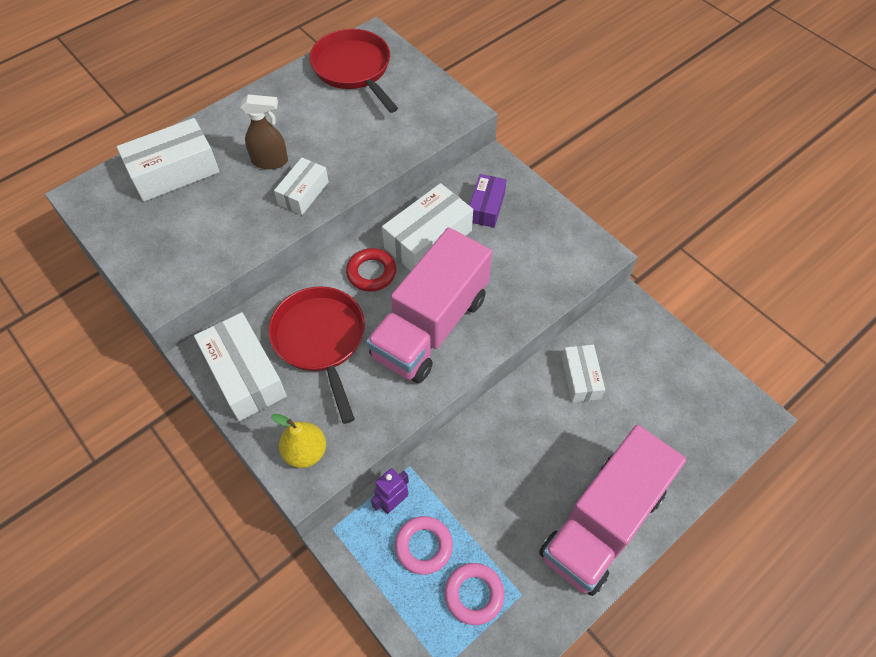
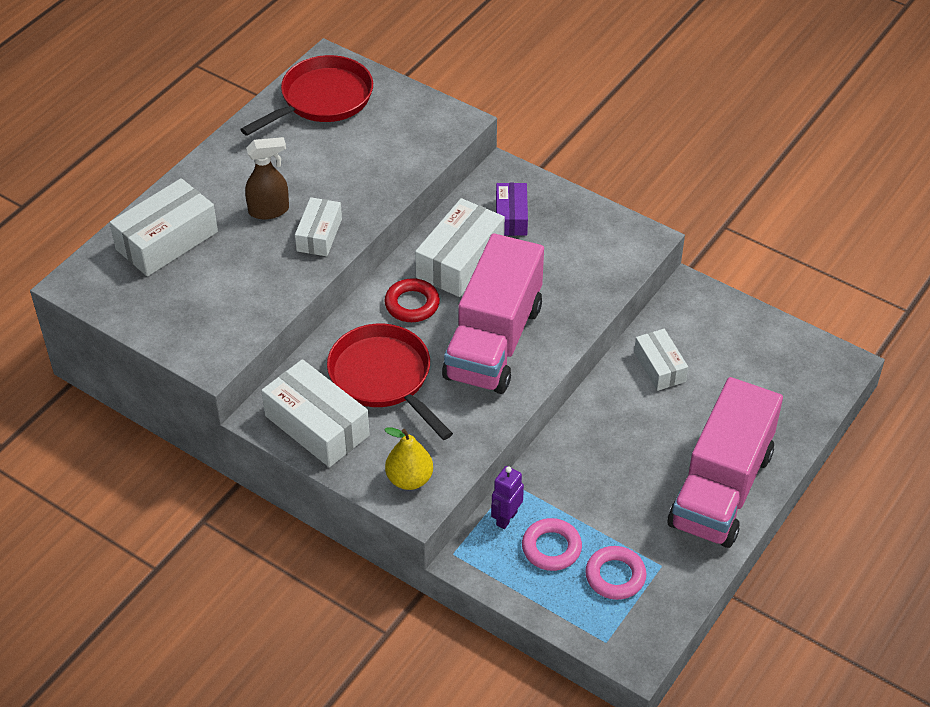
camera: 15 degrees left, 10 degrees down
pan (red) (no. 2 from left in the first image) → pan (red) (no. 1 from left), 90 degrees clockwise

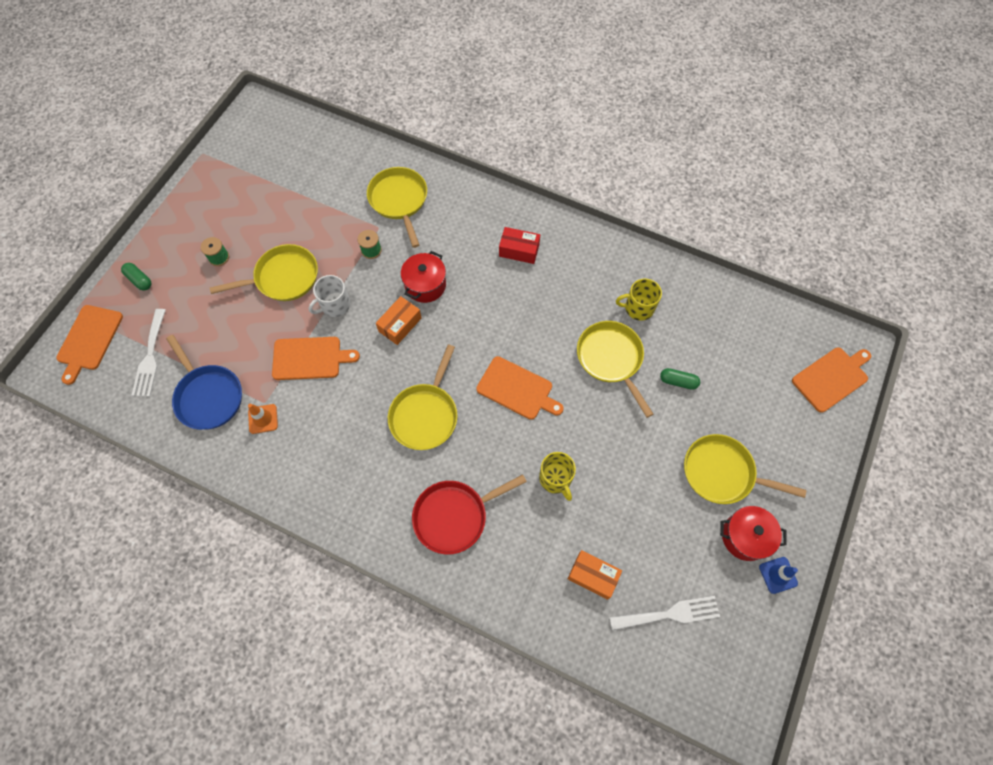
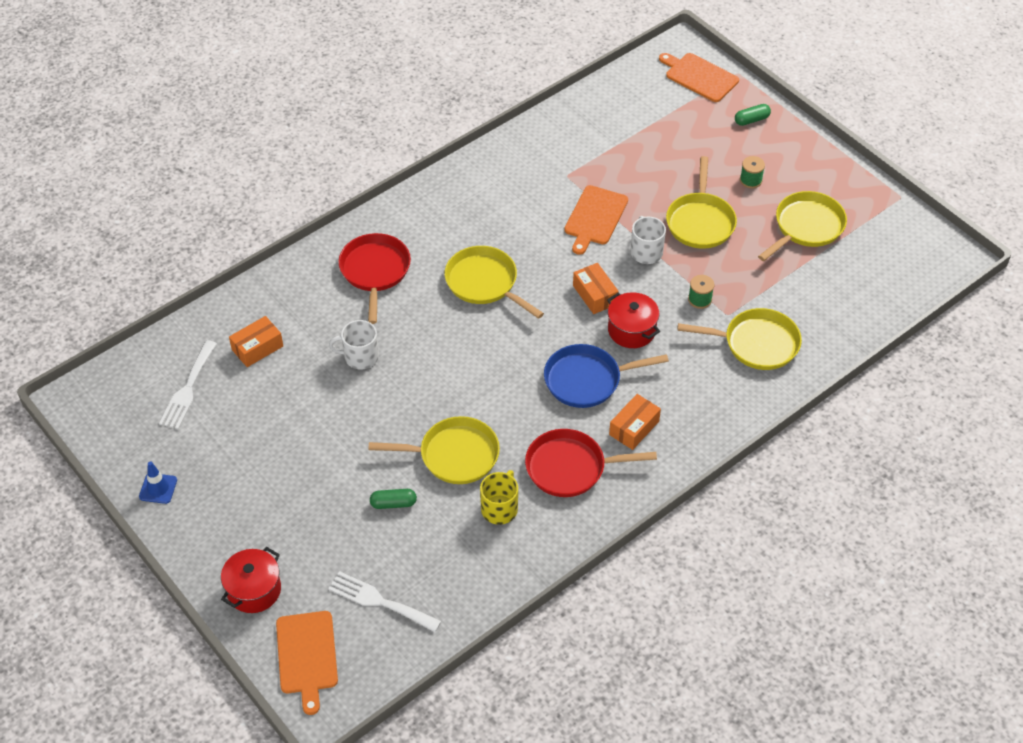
camera: 115 degrees right, 15 degrees down
box (red) → box (orange) (no. 3 from left)
fork (white) (no. 1 from left in the first image) → fork (white) (no. 2 from left), shifted
pan (blue), shifted
cutting board (orange) (no. 3 from left) → -
capsule (green) (no. 2 from left in the first image) → capsule (green) (no. 1 from left), 45 degrees clockwise
traffic cone (orange) → -
pan (yellow) (no. 5 from left), shifted
mug (yellow) (no. 1 from left) → mug (white) (no. 1 from left)
pot (red) (no. 2 from left in the first image) → pot (red) (no. 1 from left), shifted
- → pan (red) (no. 2 from left)

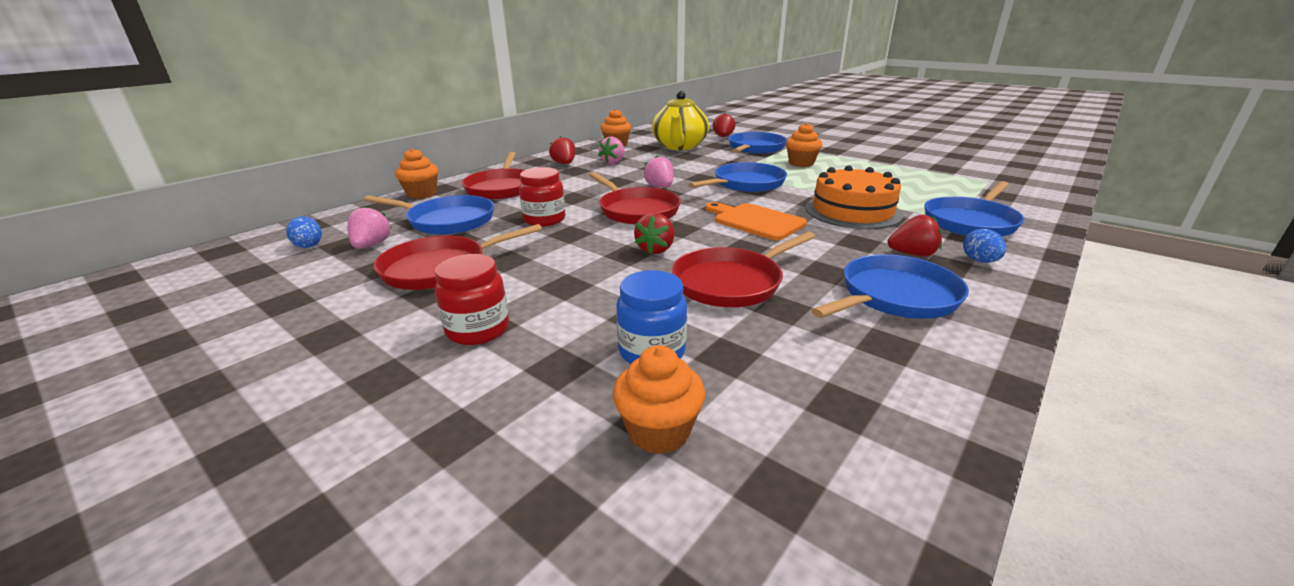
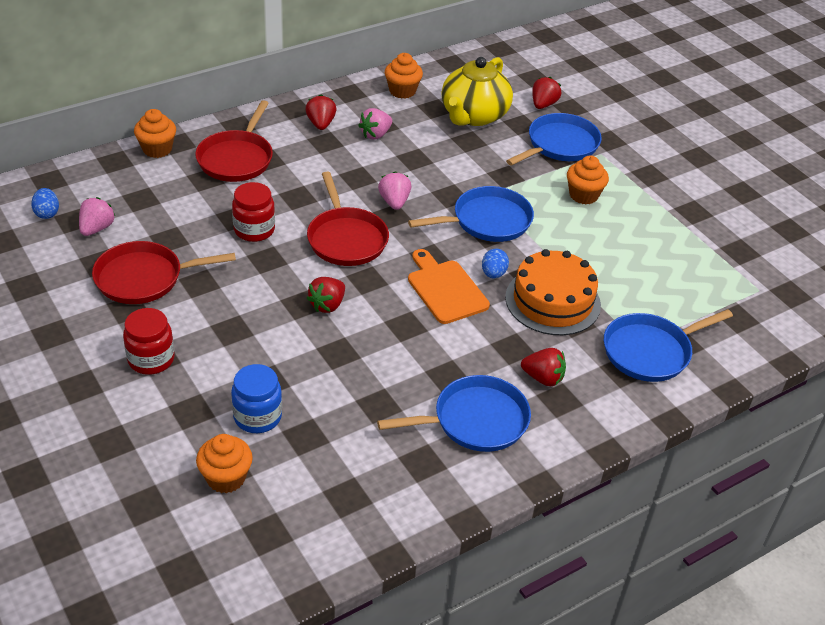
camera: 15 degrees right, 15 degrees up
pan (blue) (no. 1 from left) → -
egg (blue) (no. 2 from left), shifted
pan (red) (no. 4 from left) → -

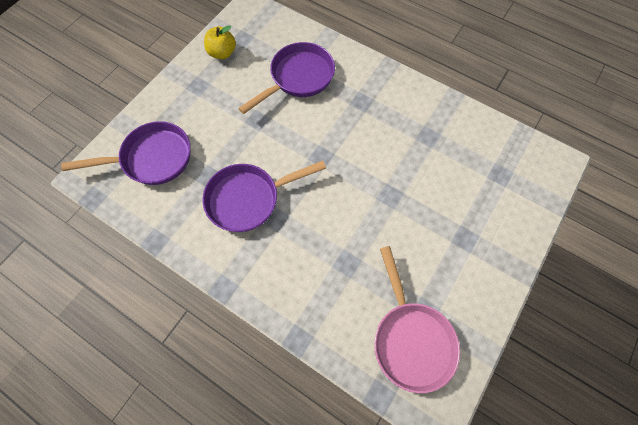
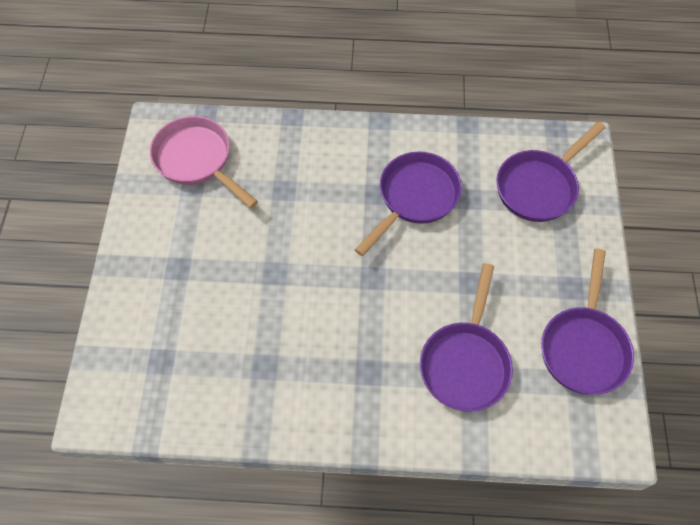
camera: 150 degrees right, 5 degrees down
apple (yellow) → pan (purple) (no. 4 from left)

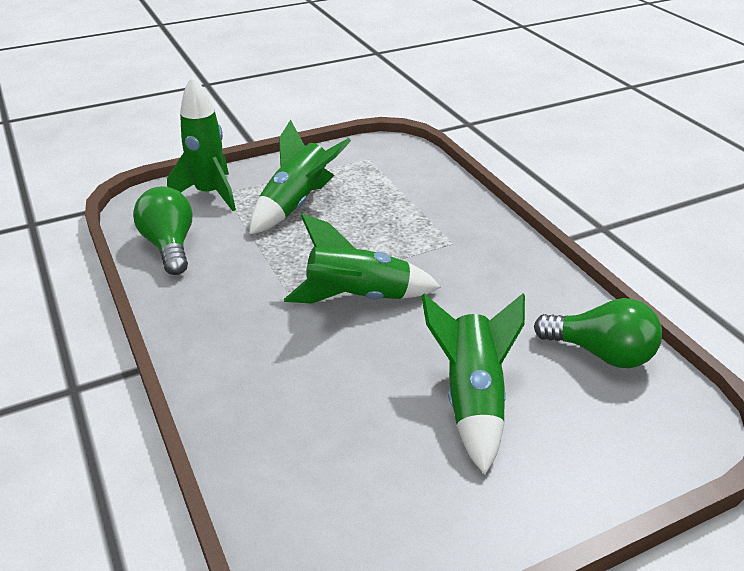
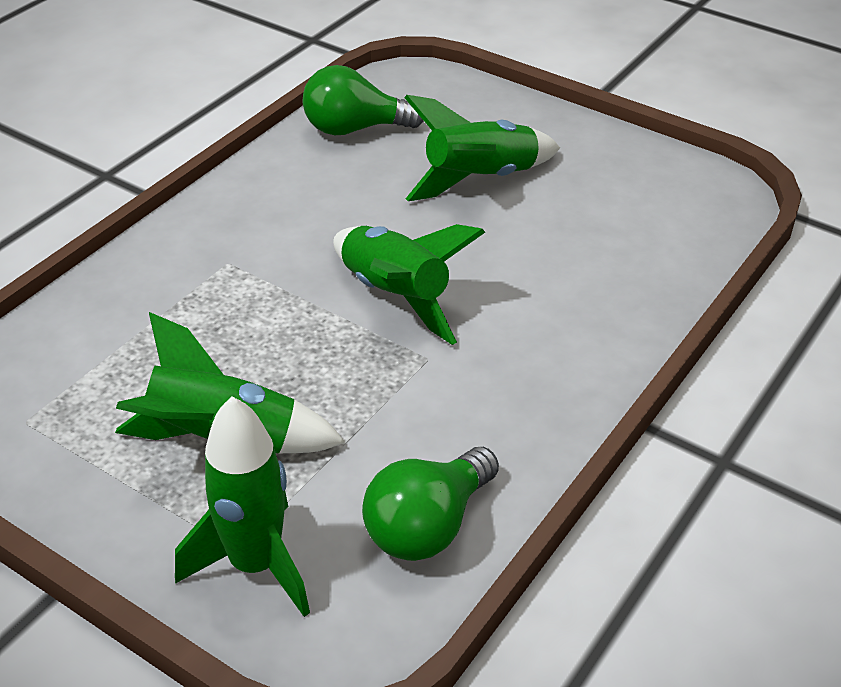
camera: 120 degrees left, 5 degrees up
light bulb (green) (no. 2 from left in the first image) → light bulb (green) (no. 1 from left), 90 degrees counterclockwise

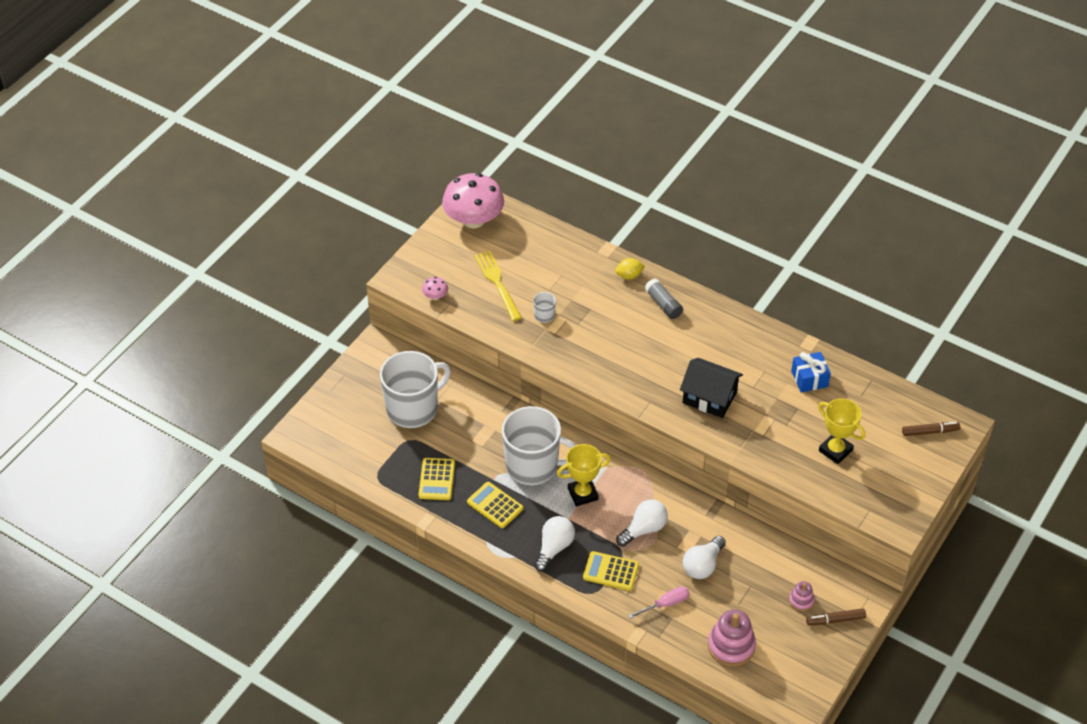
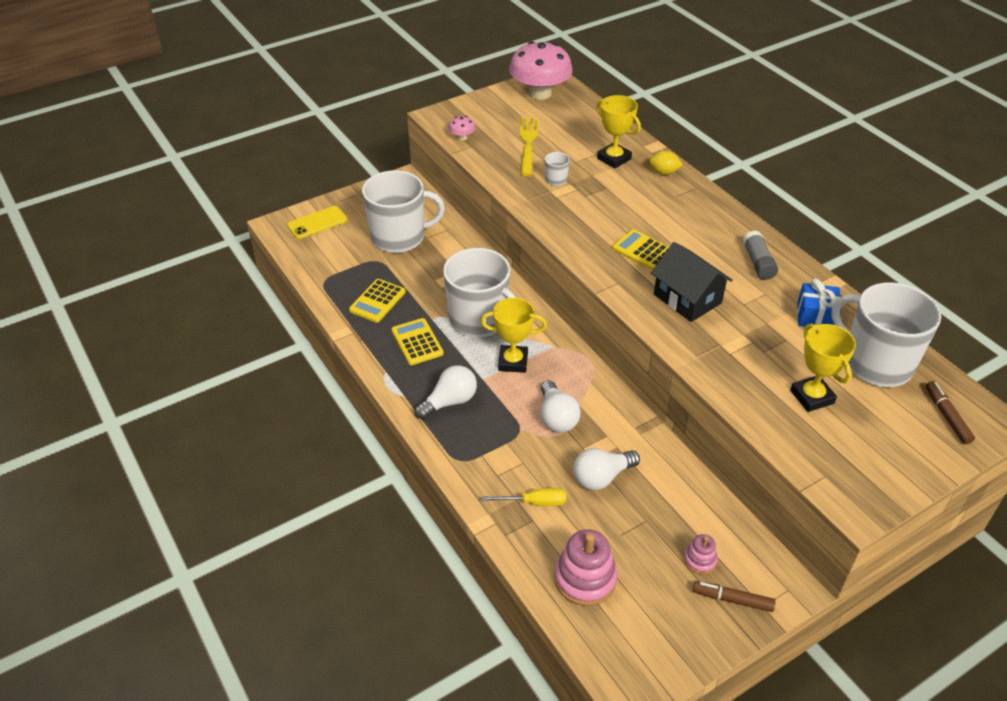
camera: 25 degrees right, 5 degrees down
glue stick (grey), shifted
marker (brown) (no. 2 from left), 120 degrees counterclockwise
light bulb (white) (no. 2 from left), 90 degrees clockwise
calculator (yellow) (no. 3 from left), shifted
screwdriver (pink) → screwdriver (yellow)
- → trophy (yellow) (no. 2 from left)
- → phone (yellow)
- → mug (white) (no. 4 from left)

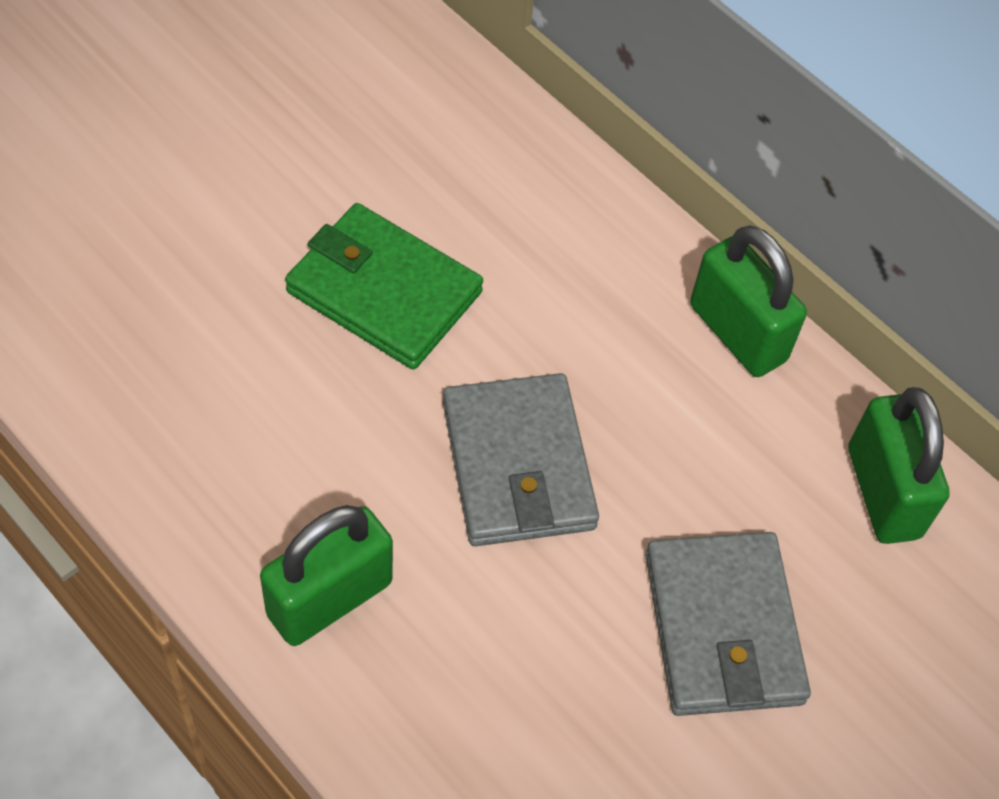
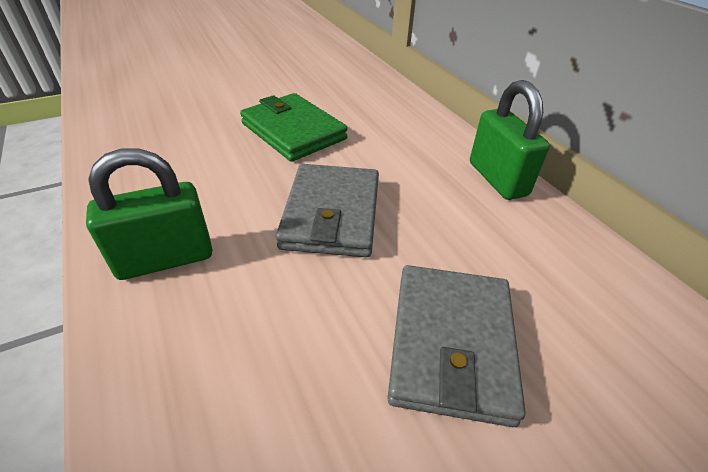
camera: 20 degrees right, 15 degrees down
padlock (green) (no. 3 from left) → -

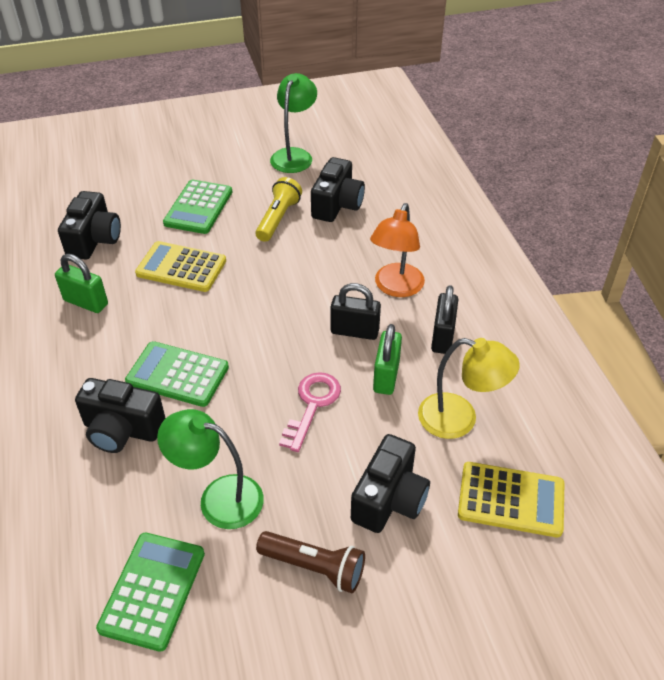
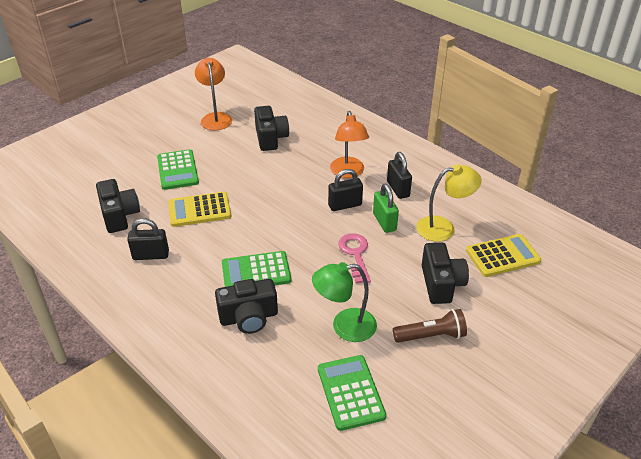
camera: 30 degrees left, 5 degrees down
lamp (green) (no. 2 from left) → lamp (orange) (no. 1 from left)
flashlight (yellow) → -
padlock (green) (no. 1 from left) → padlock (black) (no. 1 from left)

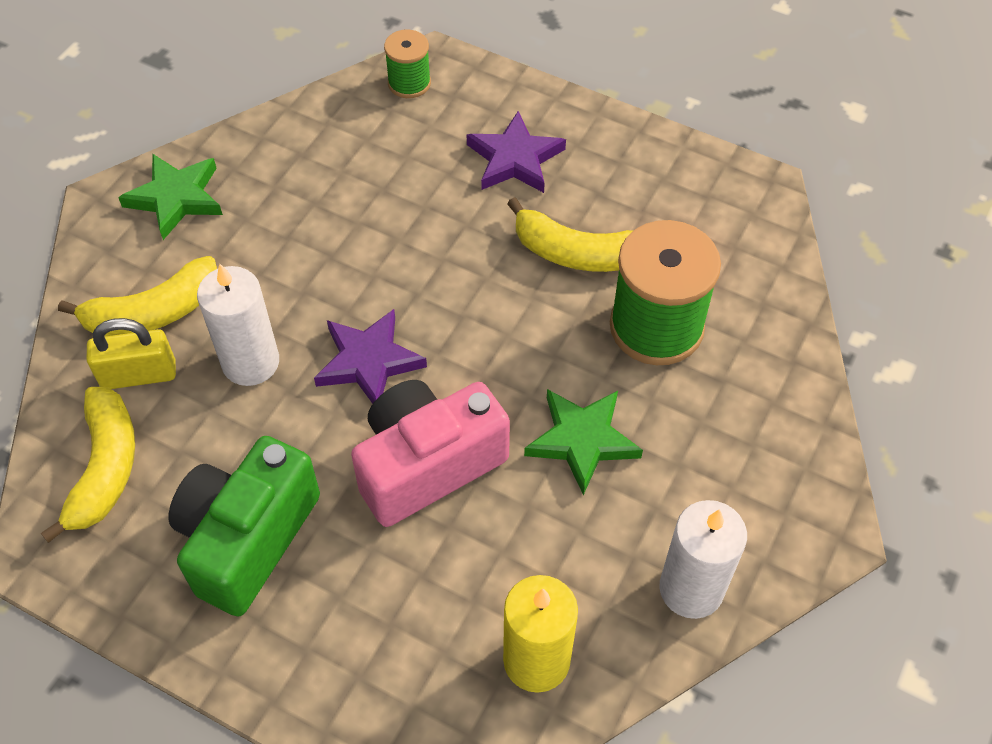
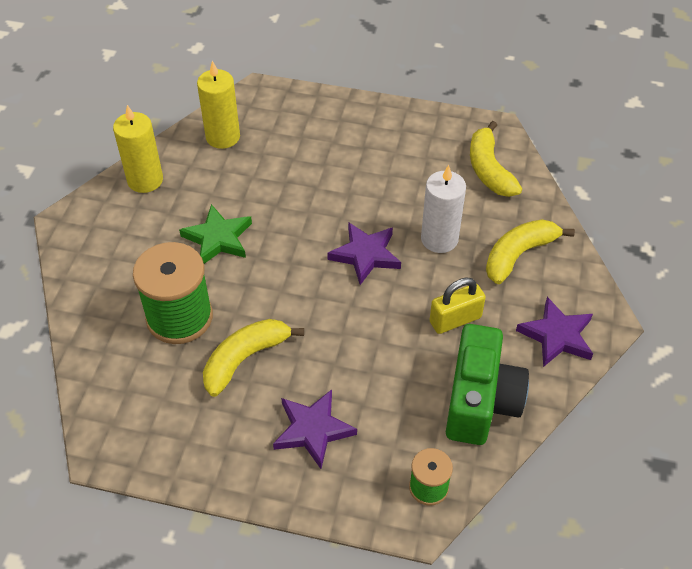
camera: 165 degrees right, 5 degrees down
star (green) (no. 1 from left) → star (purple) (no. 3 from left)
banana (yellow) (no. 3 from left in the first image) → banana (yellow) (no. 1 from left), 45 degrees counterclockwise
padlock (yellow), shifted
camera (pink) → -
camera (green), shifted
candle (white) (no. 2 from left) → candle (yellow) (no. 1 from left)

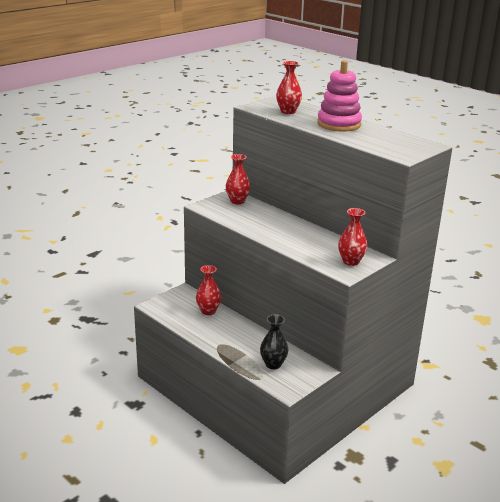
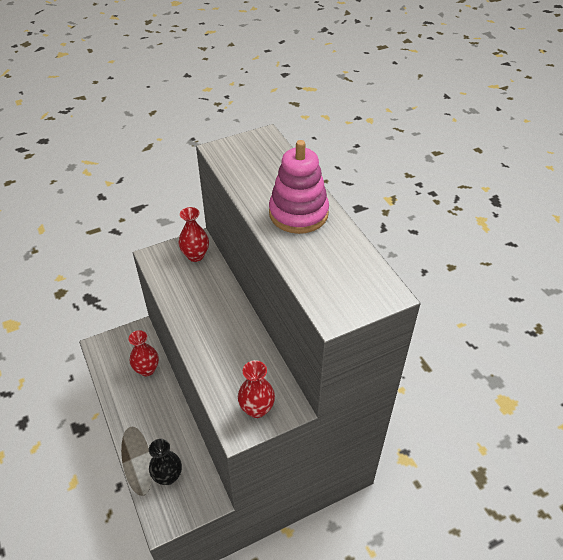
camera: 20 degrees right, 20 degrees up
vase (red) (no. 3 from left) → -

